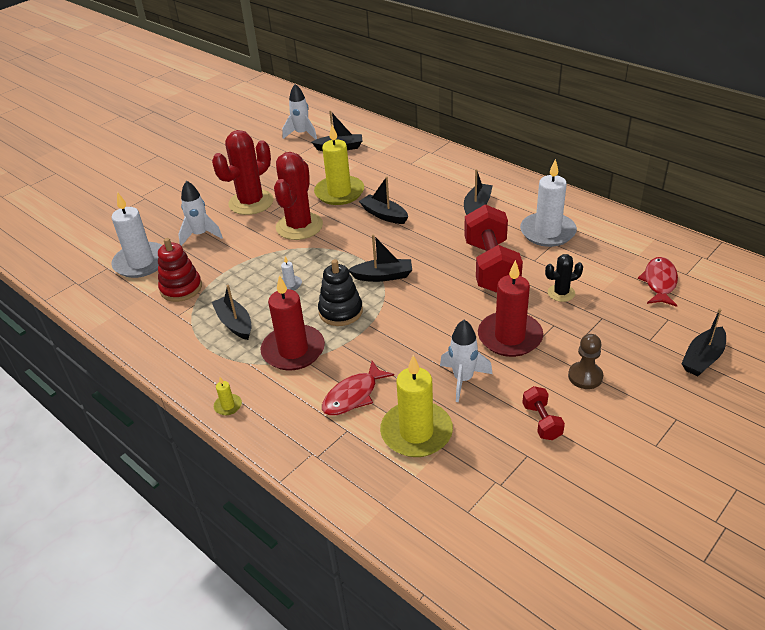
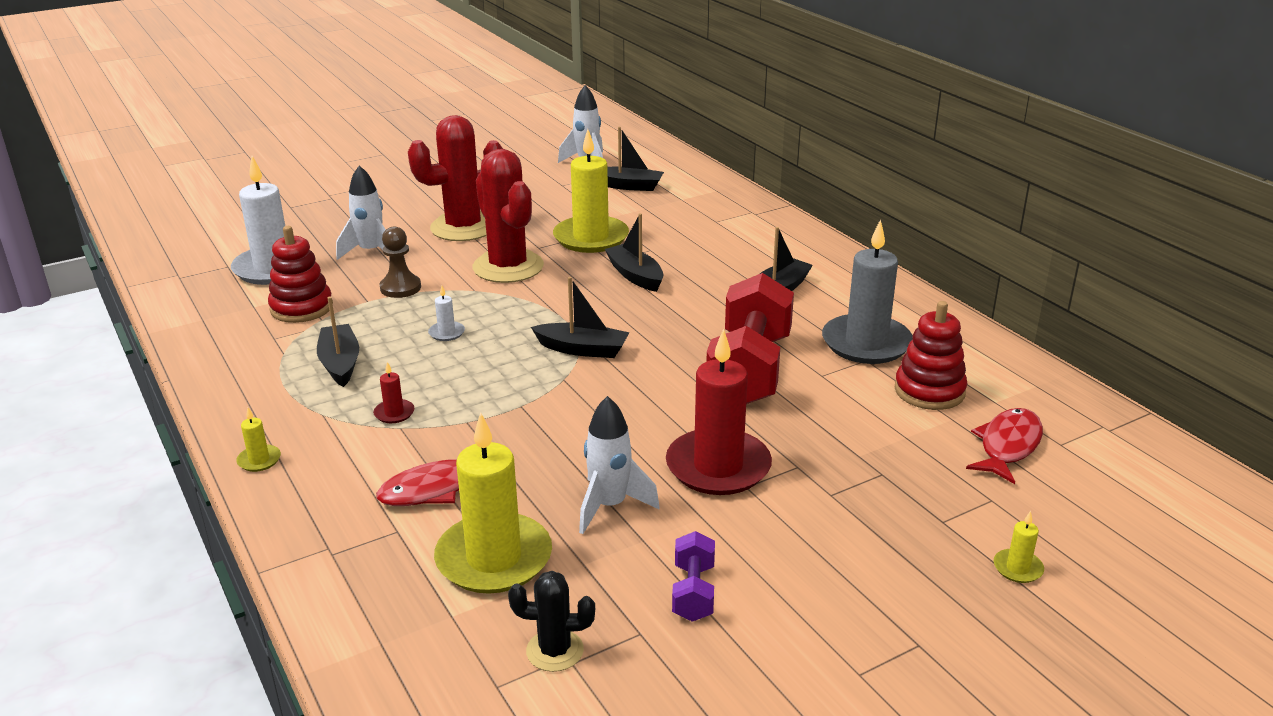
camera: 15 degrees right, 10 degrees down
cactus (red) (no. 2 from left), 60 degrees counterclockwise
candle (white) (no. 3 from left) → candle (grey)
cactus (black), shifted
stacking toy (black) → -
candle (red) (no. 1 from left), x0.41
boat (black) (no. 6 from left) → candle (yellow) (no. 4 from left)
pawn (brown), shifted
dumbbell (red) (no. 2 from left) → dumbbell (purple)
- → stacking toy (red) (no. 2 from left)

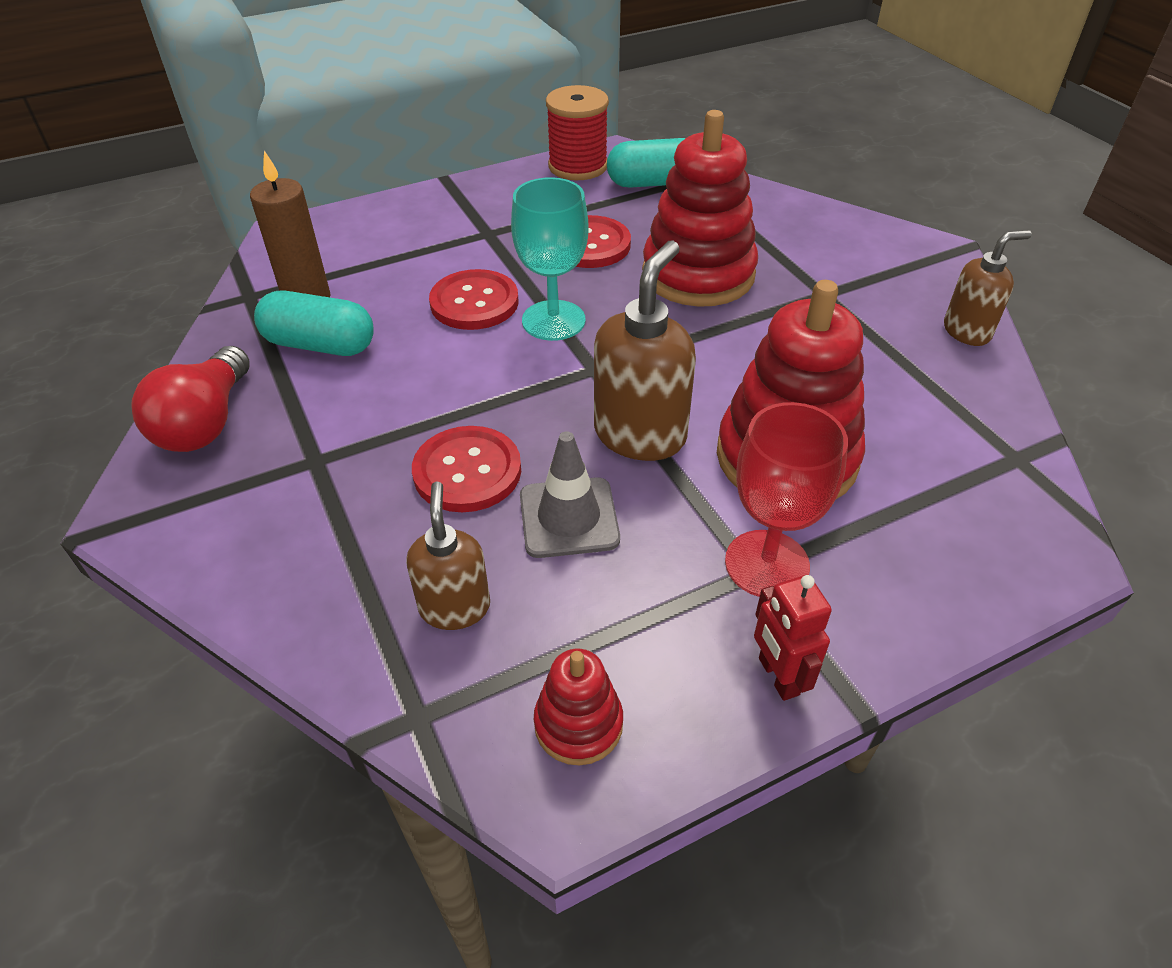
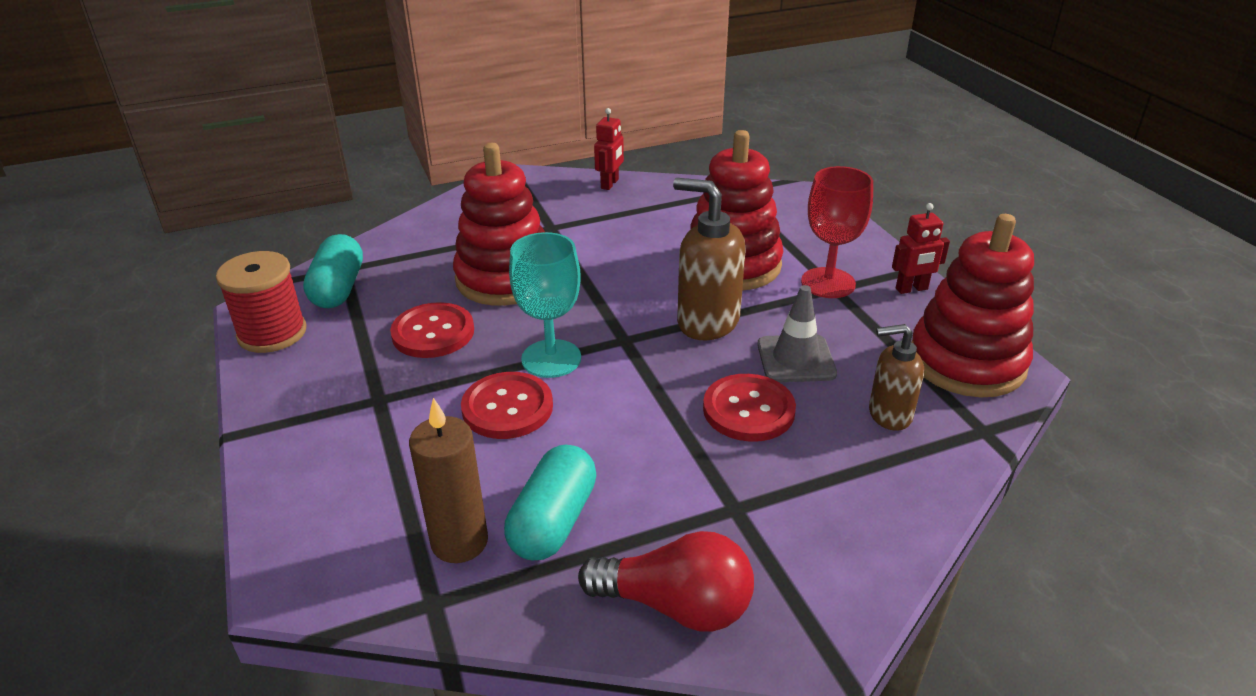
camera: 85 degrees left, 10 degrees down
soap dispenser (brown) (no. 3 from left) → robot (red) (no. 1 from left)
stacking toy (red) (no. 1 from left in the first image) → stacking toy (red) (no. 3 from left), x2.05

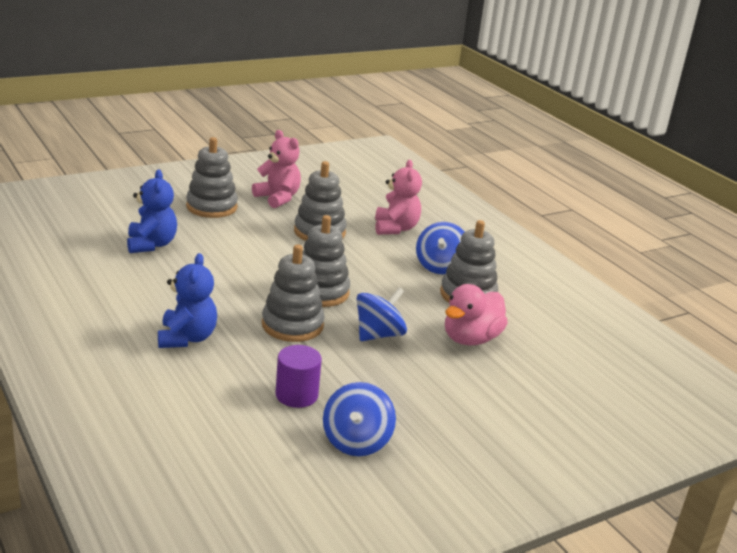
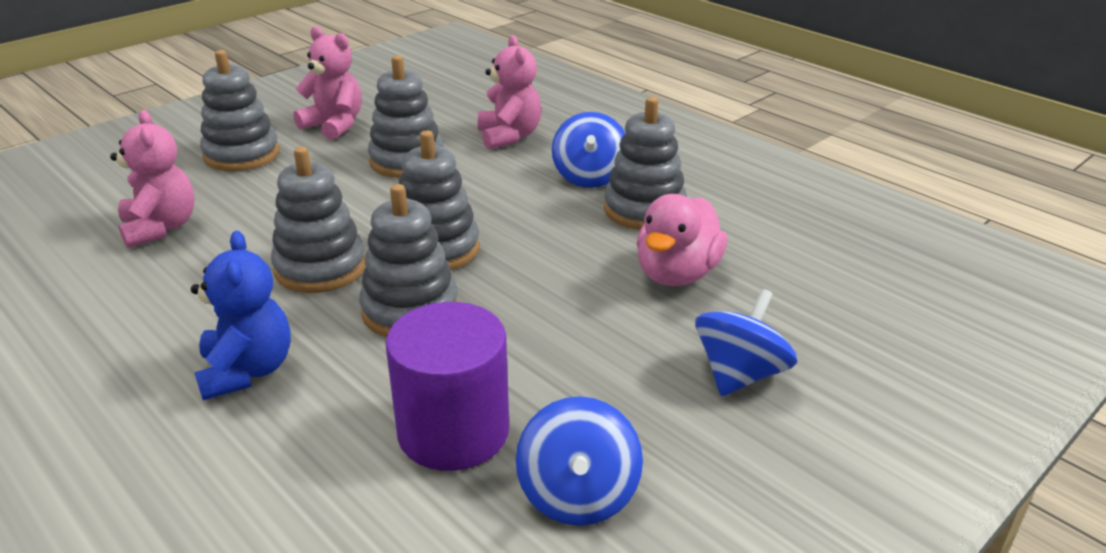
camera: 10 degrees left, 5 degrees up
teddy bear (blue) (no. 1 from left) → teddy bear (pink) (no. 1 from left)
spinning top (blue) (no. 2 from left in the first image) → spinning top (blue) (no. 3 from left), shifted
cylinder (purple), x1.56
- → stacking toy (grey) (no. 2 from left)

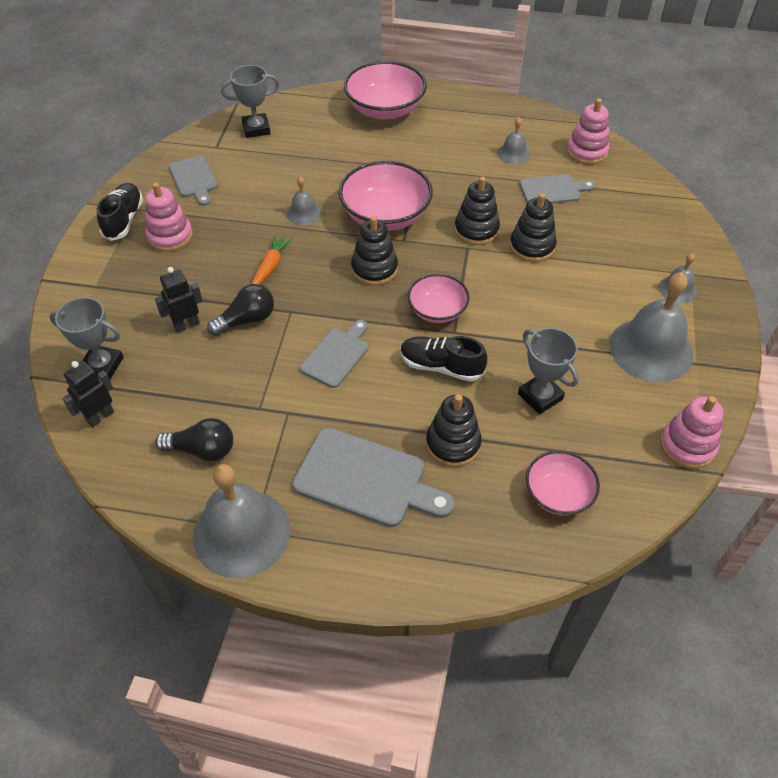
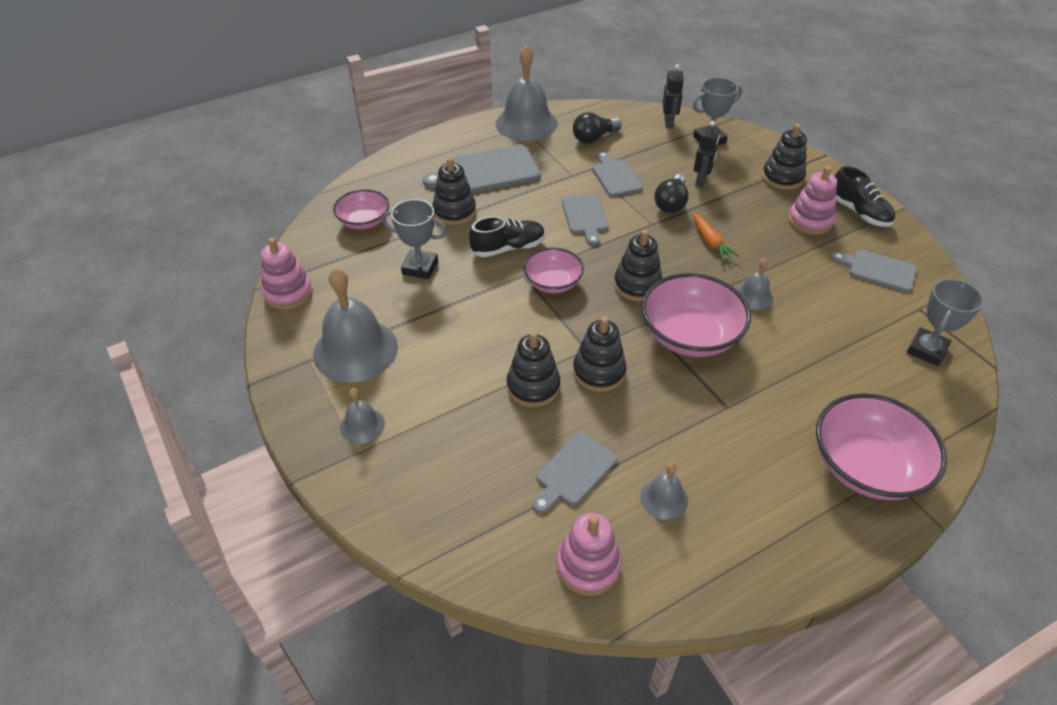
camera: 140 degrees right, 5 degrees down
- → stacking toy (black) (no. 5 from left)
- → cutting board (grey) (no. 4 from left)

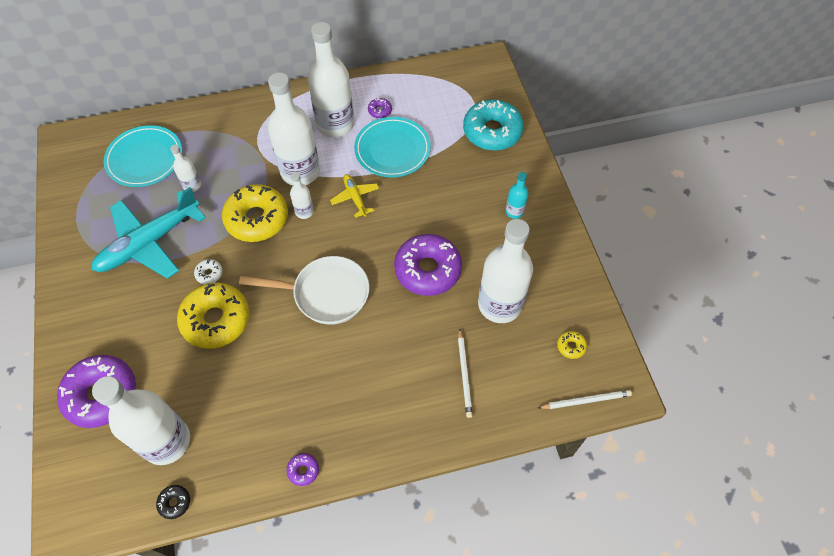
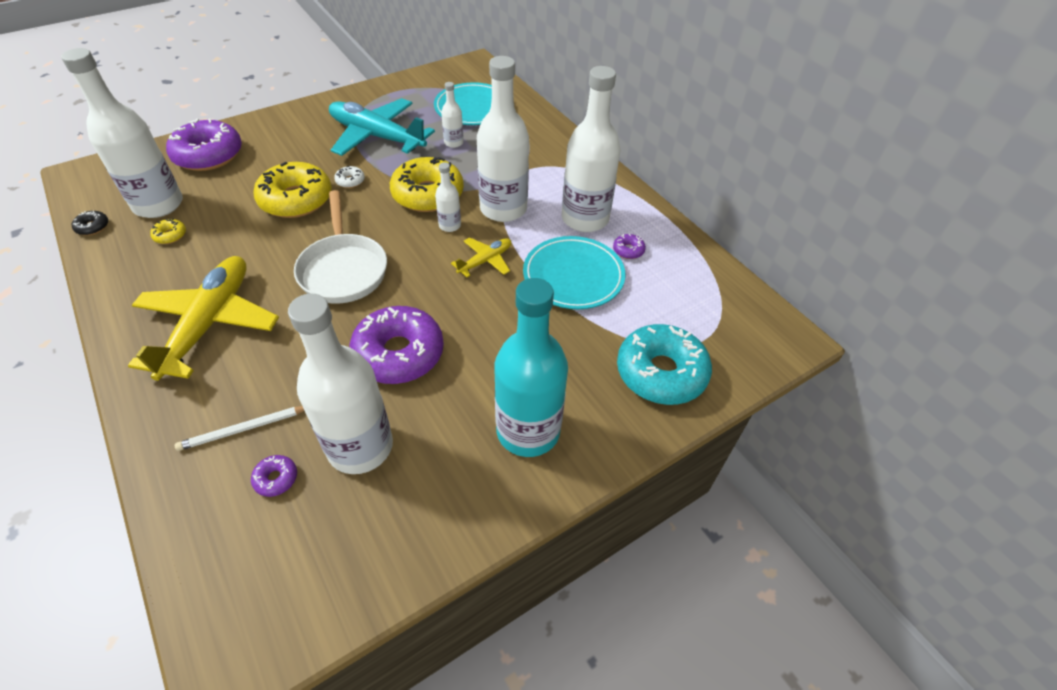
camera: 70 degrees right, 10 degrees down
bottle (turquoise), x2.18
donut (yellow) (no. 3 from left in the first image) → donut (yellow) (no. 1 from left), shifted
pencil (white) (no. 2 from left) → -
donut (purple) (no. 2 from left), shifted
- → plane (yellow) (no. 1 from left)

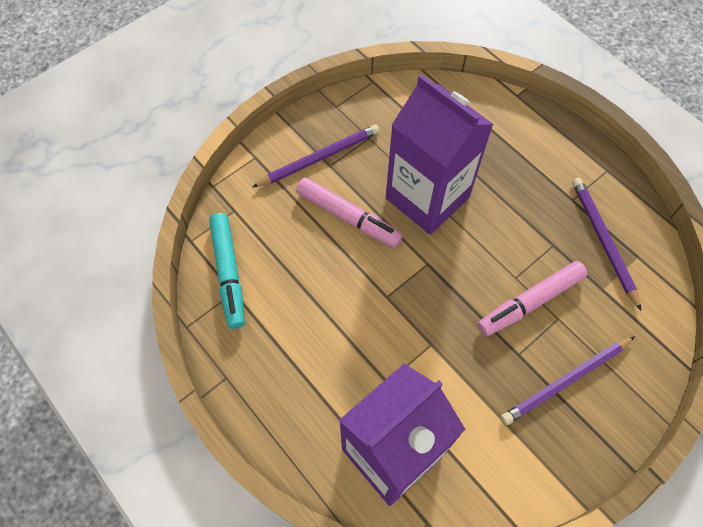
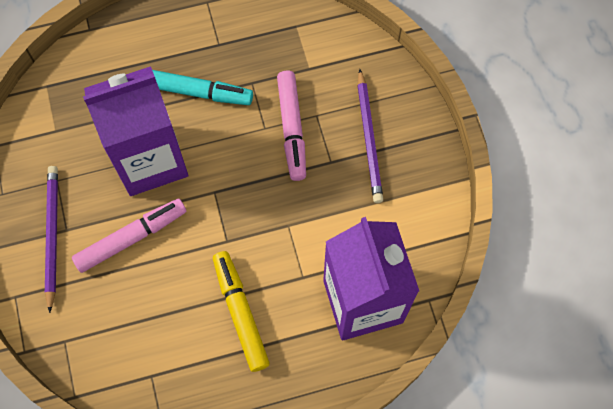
camera: 65 degrees left, 5 degrees up
pencil (purple) (no. 3 from left) → -
marker (turquoise), shifted
- → marker (yellow)

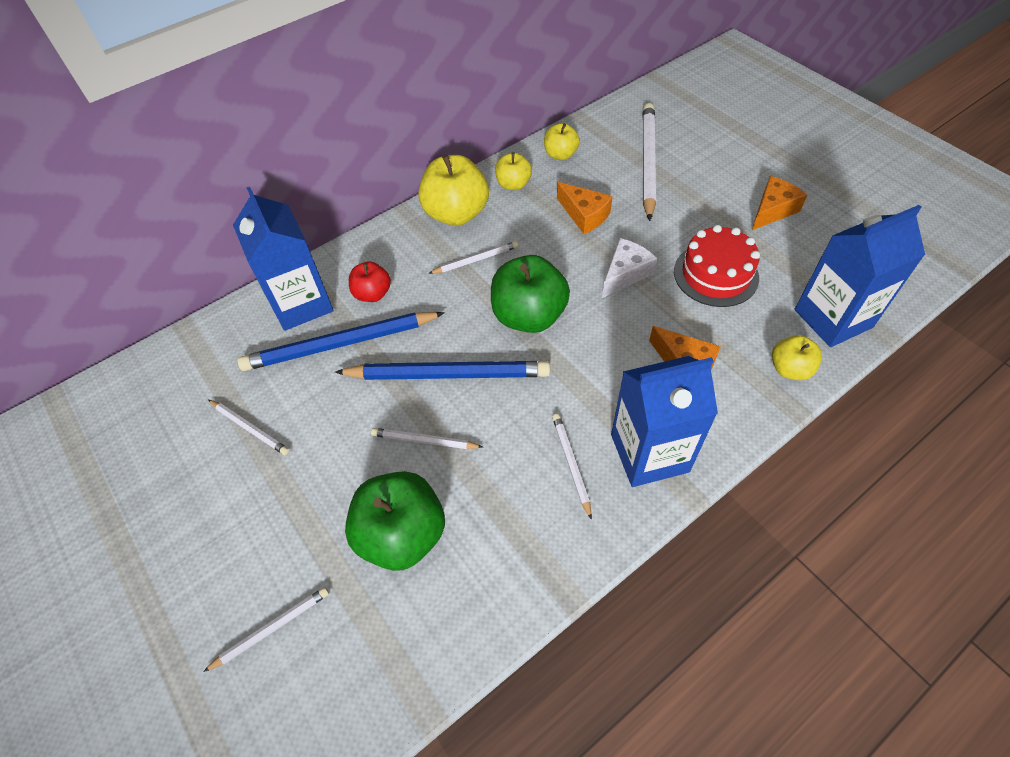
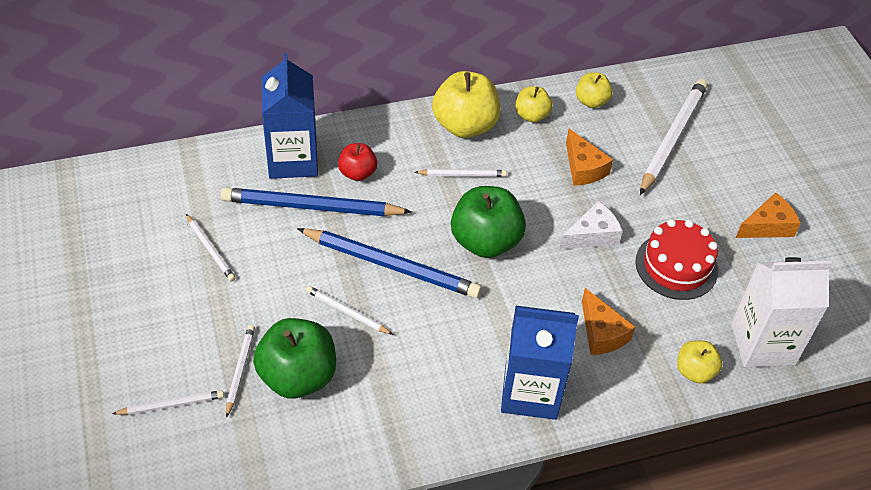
camera: 15 degrees right, 5 degrees down
carton (blue) (no. 3 from left) → carton (white)
pencil (white) (no. 5 from left in the first image) → pencil (white) (no. 3 from left), shifted

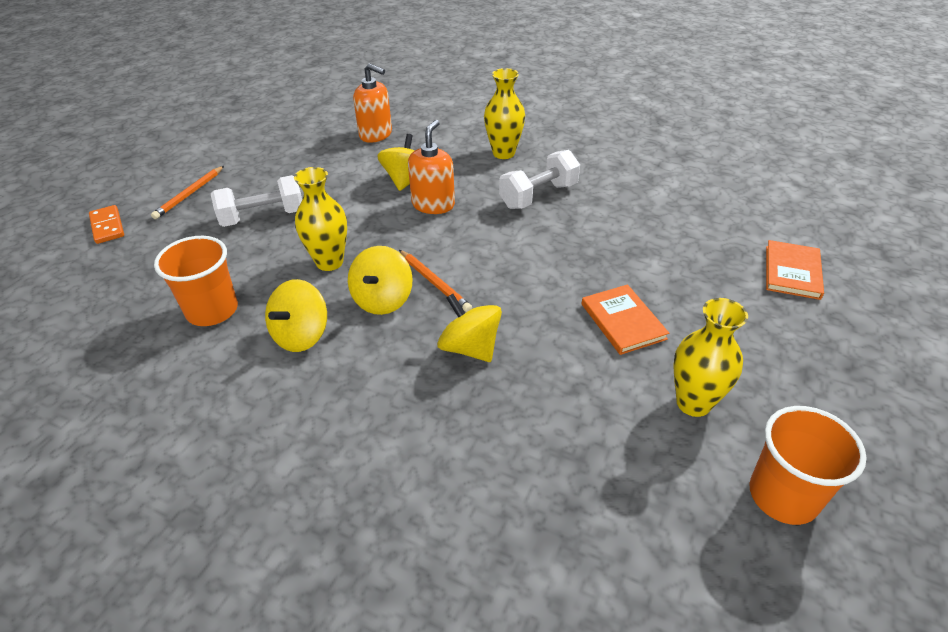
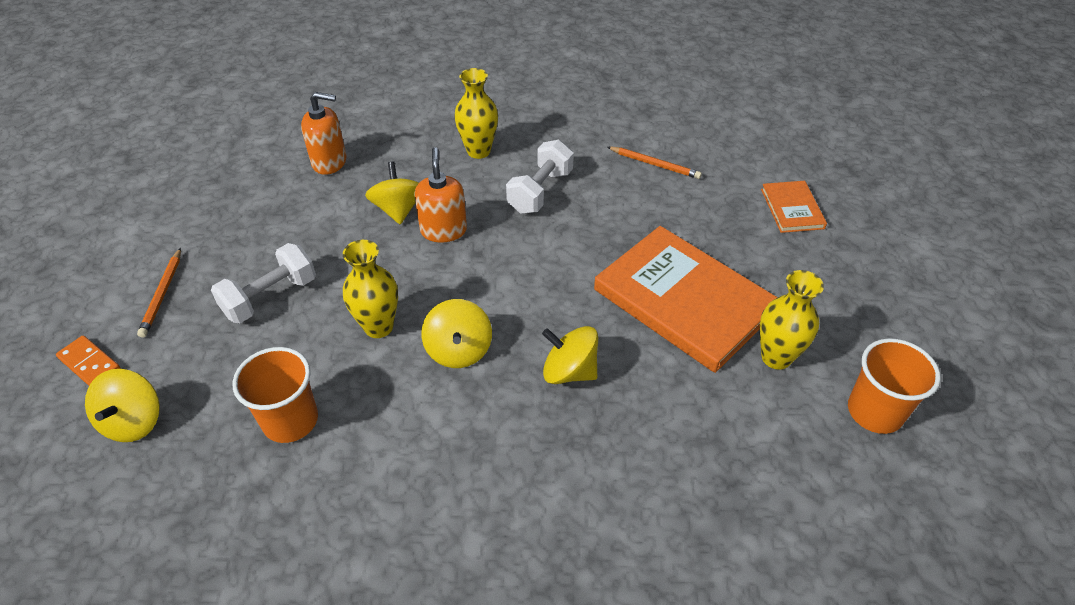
camera: 25 degrees left, 5 degrees up
pencil (orange) (no. 2 from left), shifted
spinning top (yellow) (no. 1 from left), shifted
book (orange) (no. 1 from left), x2.10

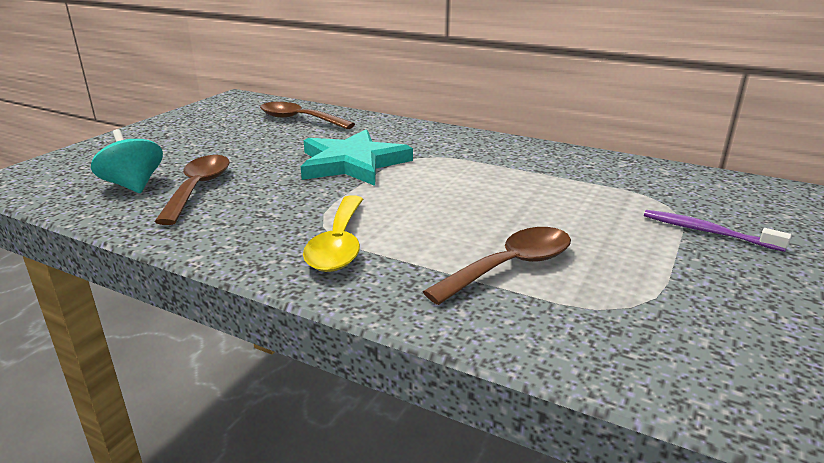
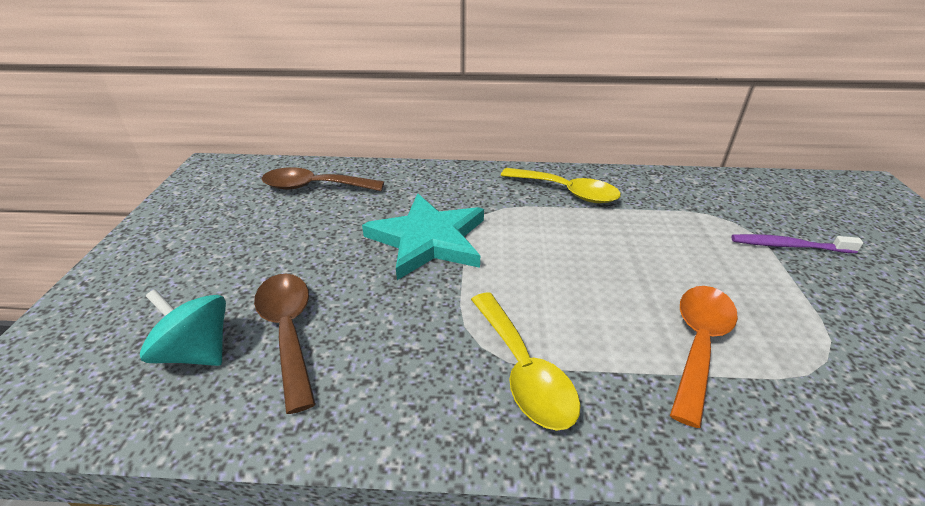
camera: 25 degrees left, 10 degrees up
spoon (brown) (no. 3 from left) → spoon (orange)
- → spoon (yellow) (no. 2 from left)

